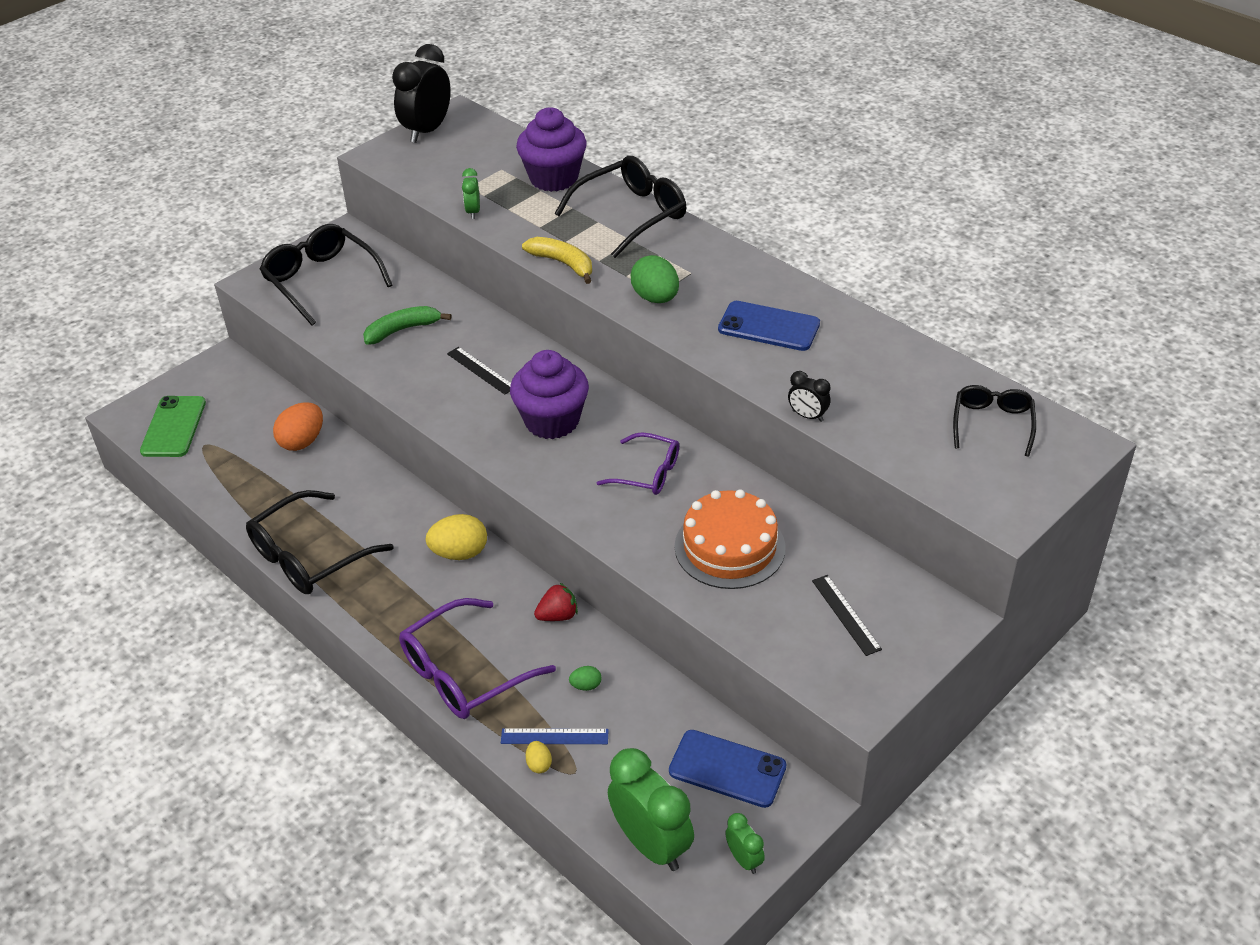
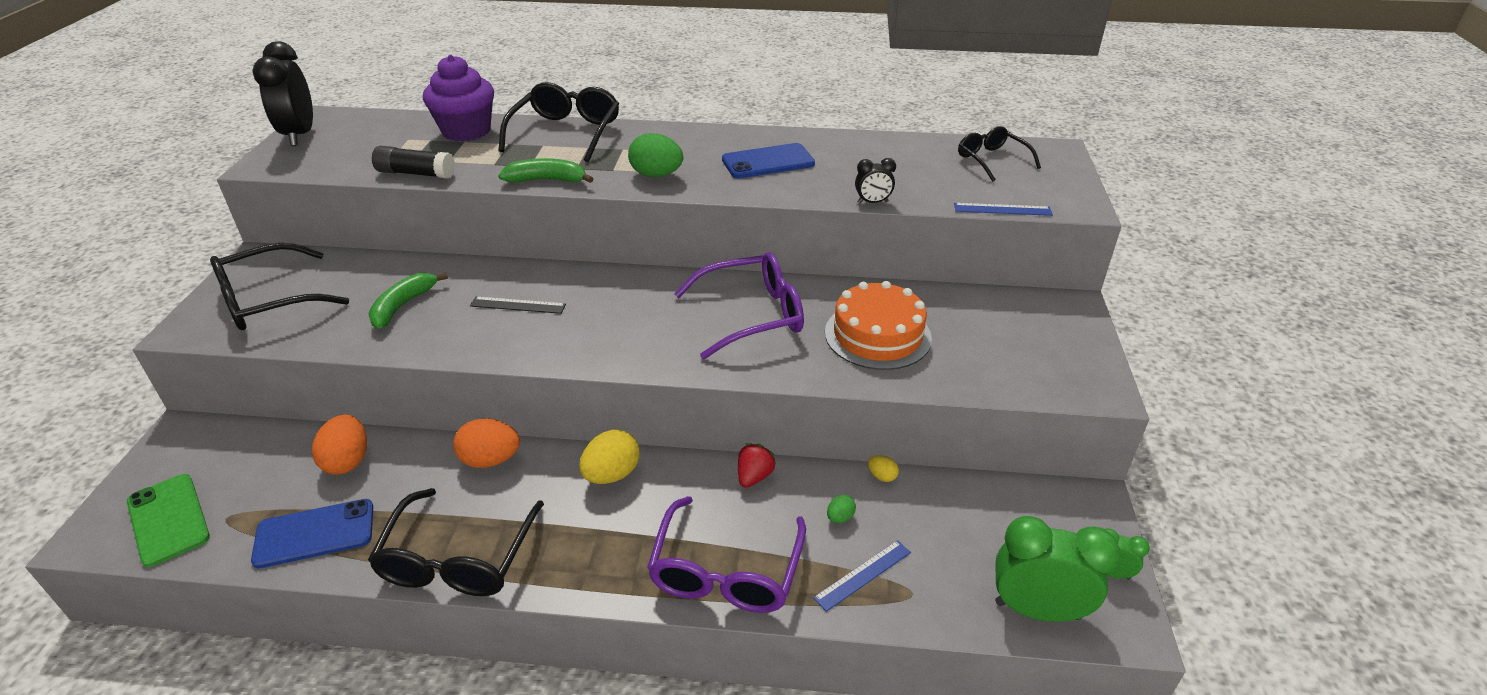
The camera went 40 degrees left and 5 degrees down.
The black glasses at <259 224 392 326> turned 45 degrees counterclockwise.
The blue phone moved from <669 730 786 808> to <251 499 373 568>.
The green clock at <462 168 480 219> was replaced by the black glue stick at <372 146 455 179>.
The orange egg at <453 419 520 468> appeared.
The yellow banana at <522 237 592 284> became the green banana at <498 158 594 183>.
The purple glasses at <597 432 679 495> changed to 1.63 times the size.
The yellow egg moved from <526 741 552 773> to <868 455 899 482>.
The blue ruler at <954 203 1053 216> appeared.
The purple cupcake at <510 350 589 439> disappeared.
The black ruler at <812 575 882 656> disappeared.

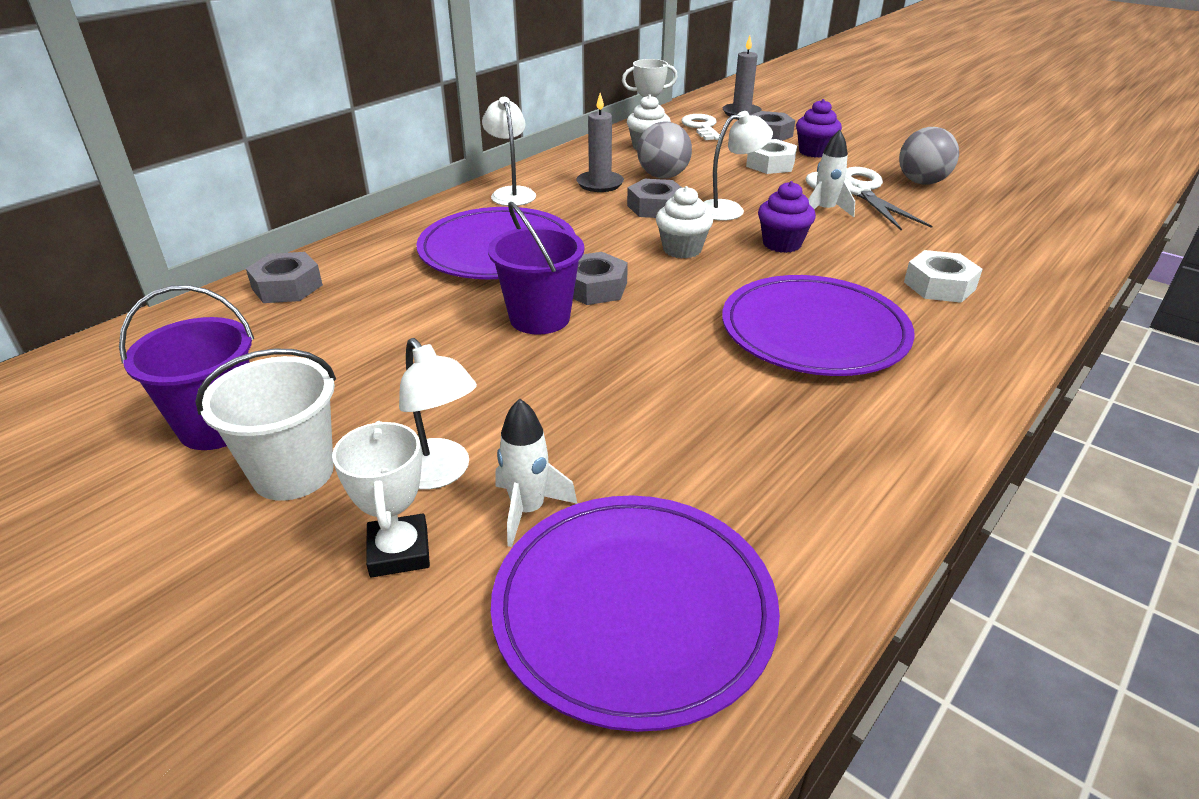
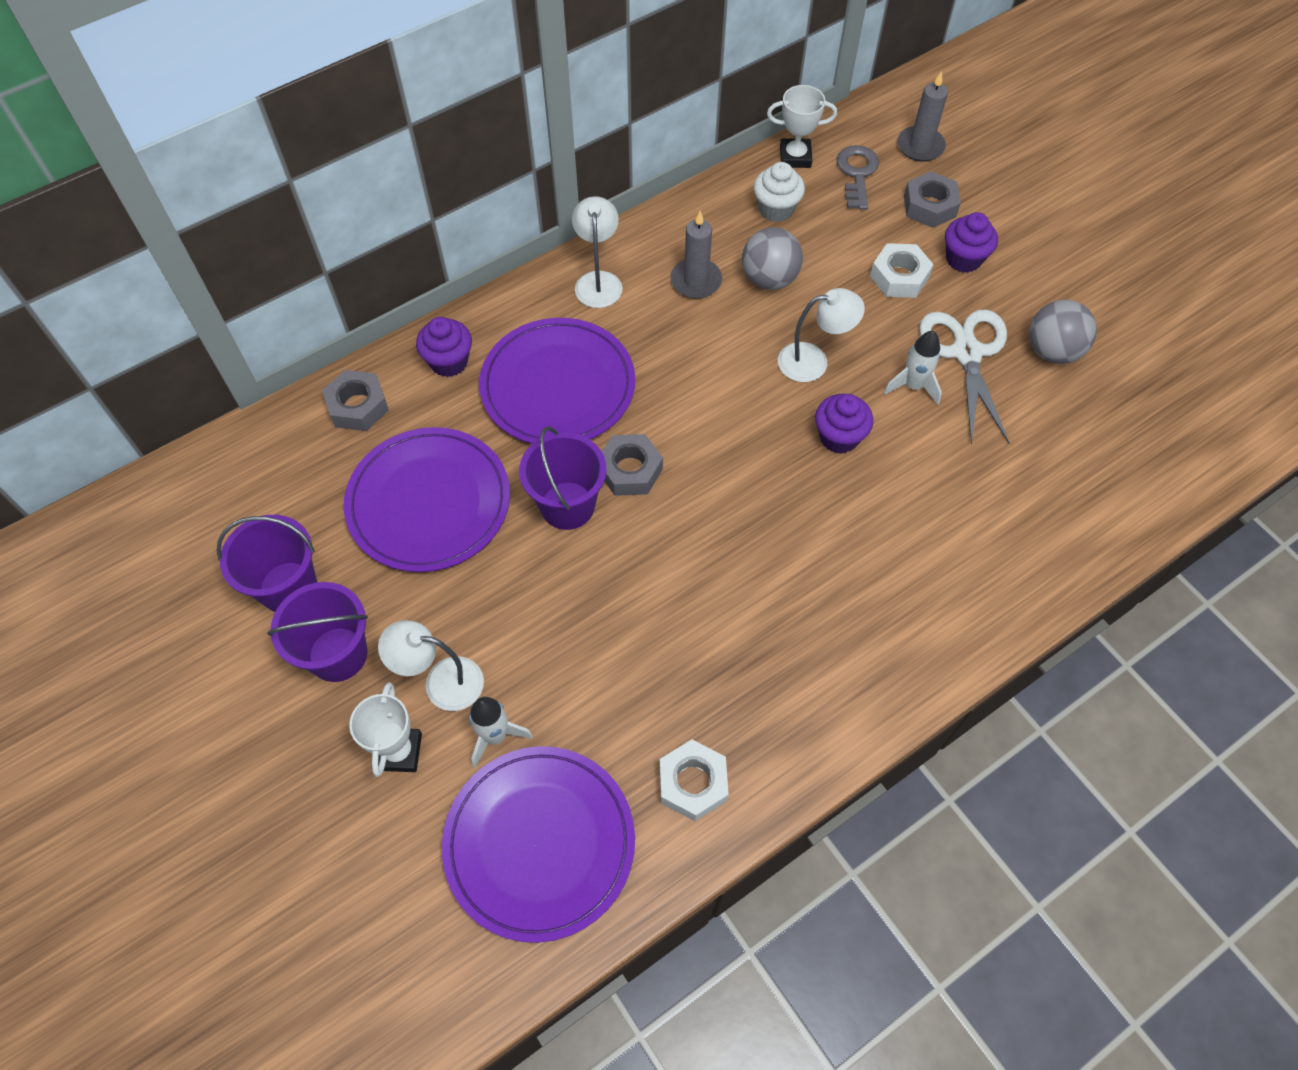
The camera went 15 degrees right and 25 degrees up.
The white bucket at <195 348 336 501> became the purple bucket at <267 582 368 682>.
The purple plate moved from <722 275 915 376> to <344 427 510 572>.
The white lamp at <399 338 477 489> turned 120 degrees clockwise.
The purple cupcake at <416 317 472 377> appeared.
The white nut moved from <904 250 983 303> to <660 739 729 821>.
The white key at <682 114 720 140> became the grey key at <837 145 879 210>.
The grey nut at <627 179 682 218> disappeared.
The white cupcake at <656 186 713 258> disappeared.

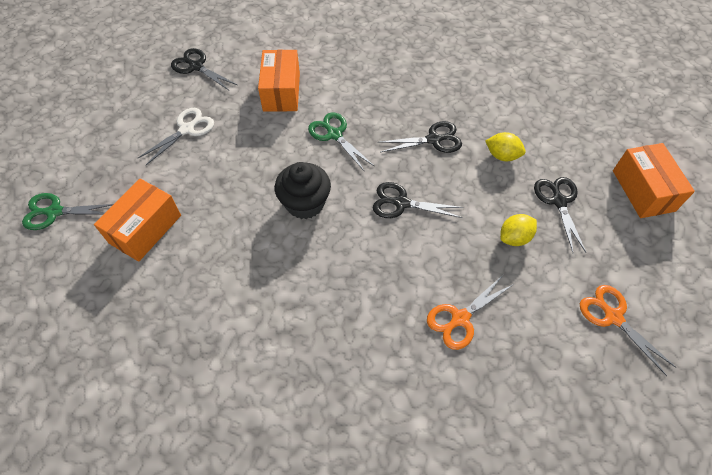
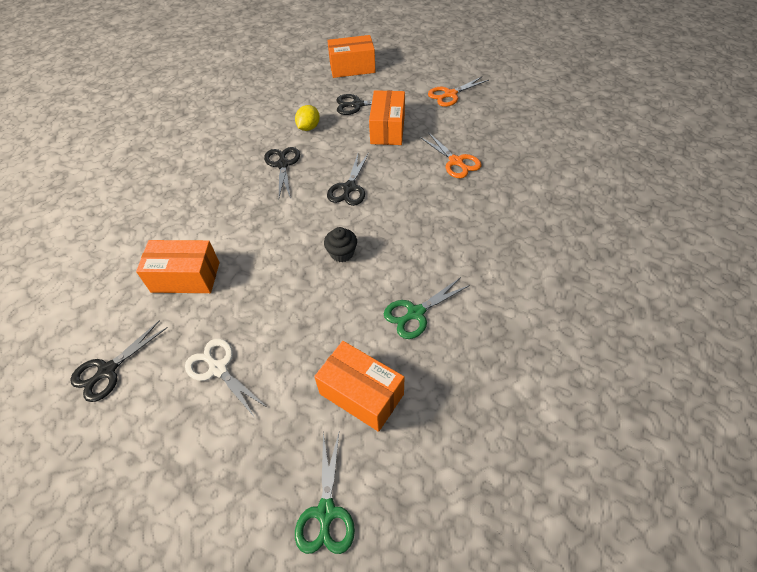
The camera went 85 degrees left and 5 degrees down.
The black cupcake at <275 162 331 219> changed to 0.63 times the size.
The yellow lemon at <500 214 537 246> was replaced by the orange box at <369 90 405 145>.
The green scissors moved from <308 112 374 172> to <384 277 470 339>.

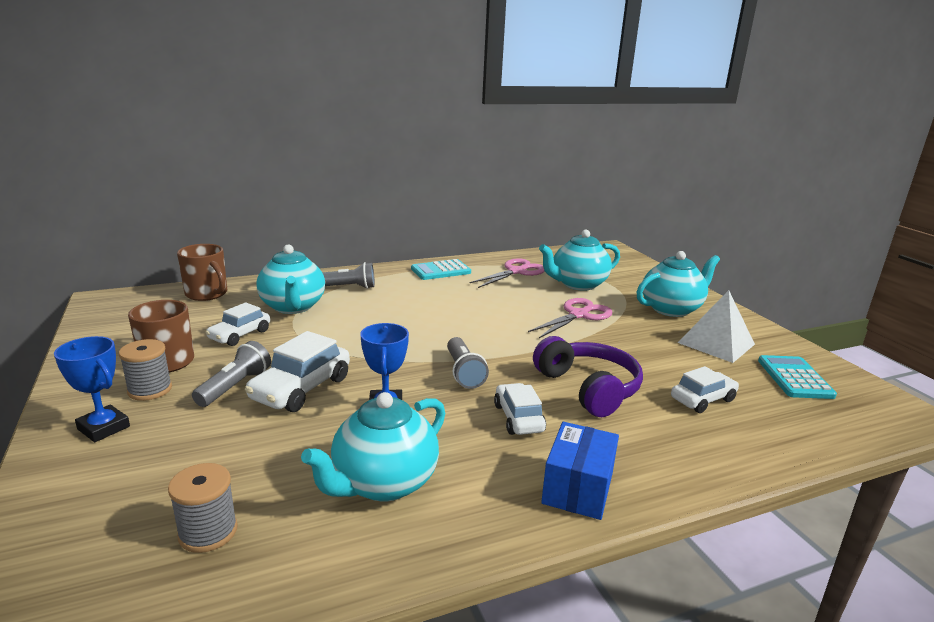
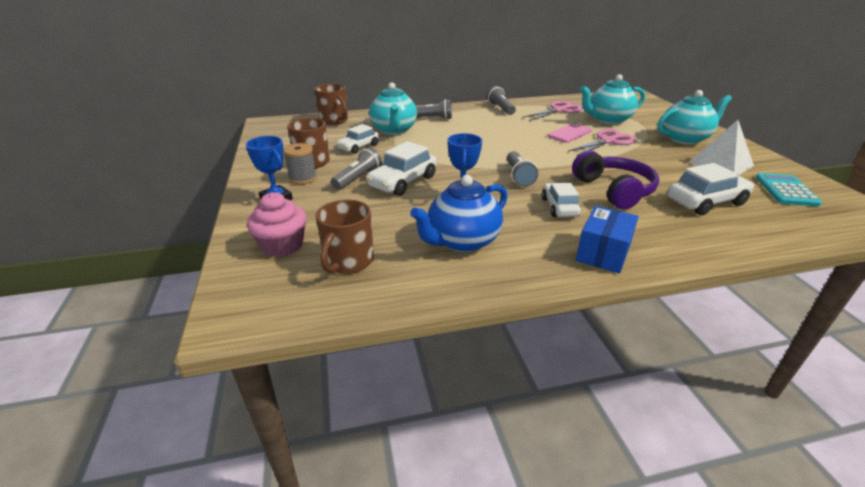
The camera went 10 degrees right and 10 degrees up.
The pink cupcake at <247 192 306 257> appeared.
The grey spool at <168 463 238 553> was replaced by the brown mug at <316 199 374 274>.
The turquoise teapot at <301 392 445 502> became the blue teapot at <410 175 507 252>.
The turquoise calculator at <411 259 471 280> was replaced by the grey flashlight at <487 86 516 115>.
The pink phone at <547 123 592 143> appeared.
The white car at <671 366 739 413> changed to 1.50 times the size.

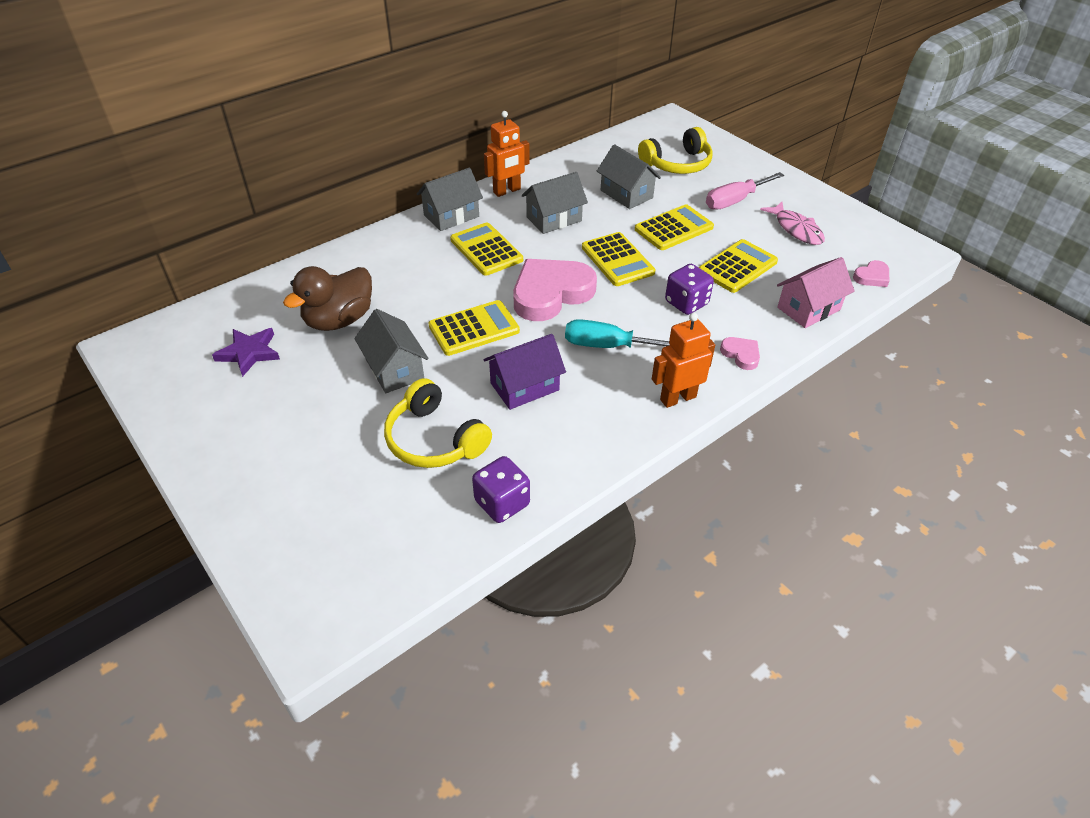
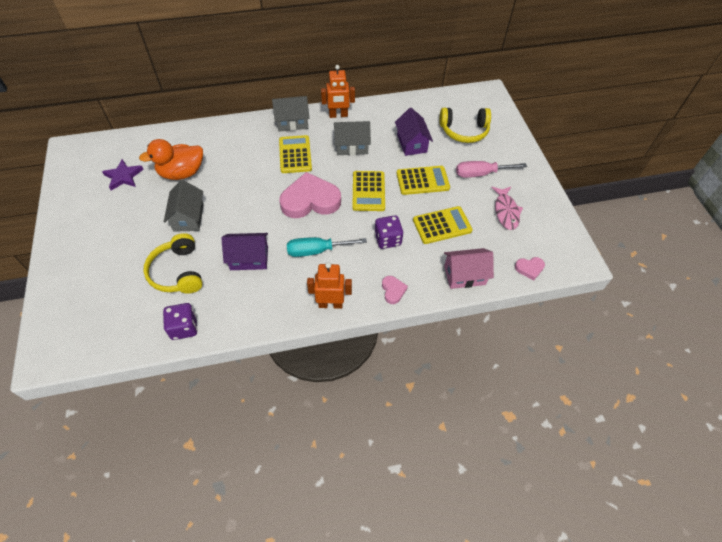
The camera went 25 degrees right and 10 degrees up.
The brown duck at <283 266 372 331> became the orange duck at <139 139 203 180>.
The turquoise screwdriver at <565 319 670 348> turned 45 degrees counterclockwise.
The grey house at <597 144 661 209> became the purple house at <395 108 433 156>.
The yellow calculator at <429 300 520 356> disappeared.

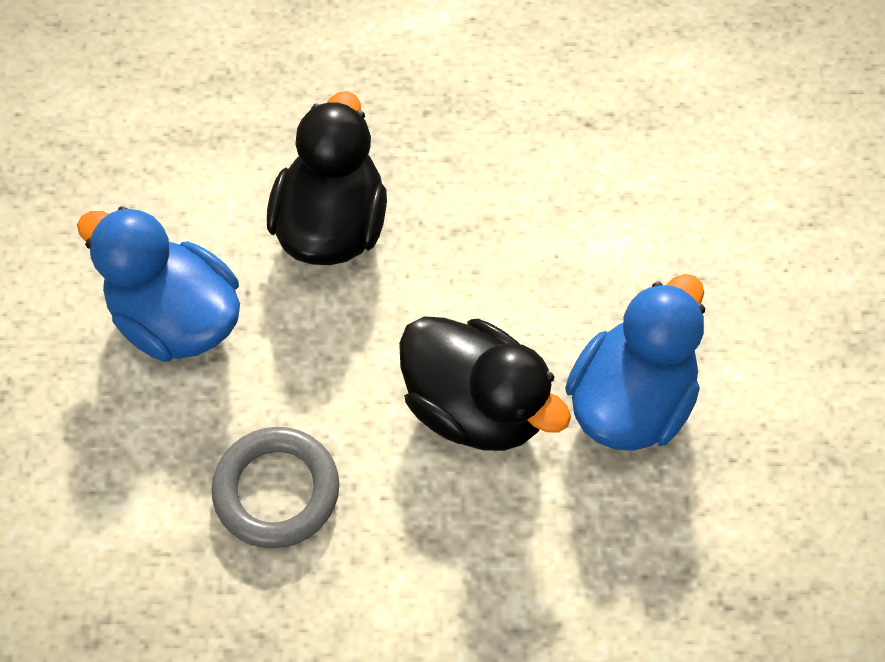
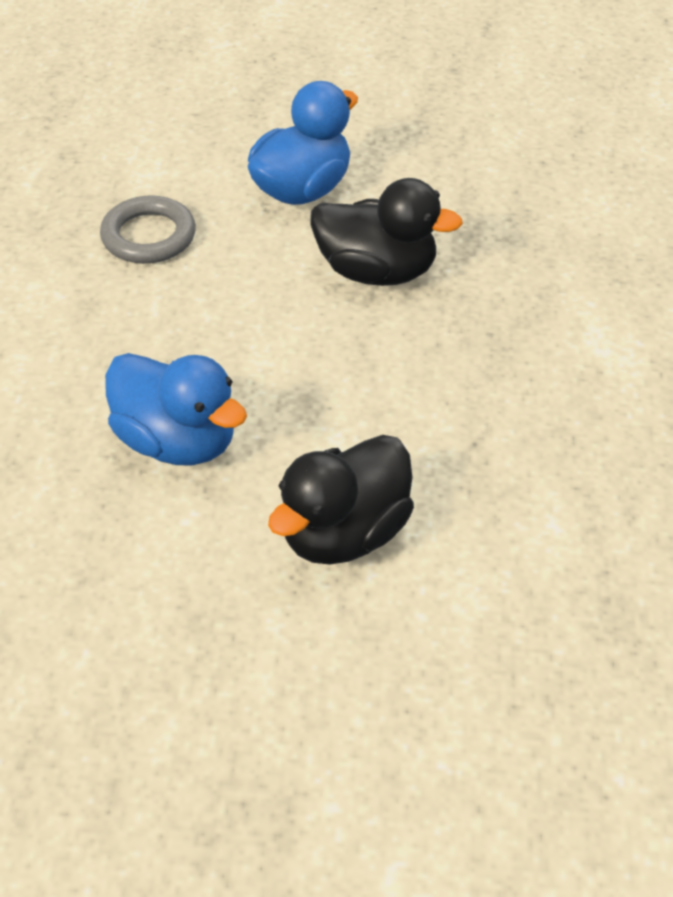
The camera went 95 degrees right and 15 degrees down.
The black duck moved from <399 316 571 451> to <268 435 414 565>.

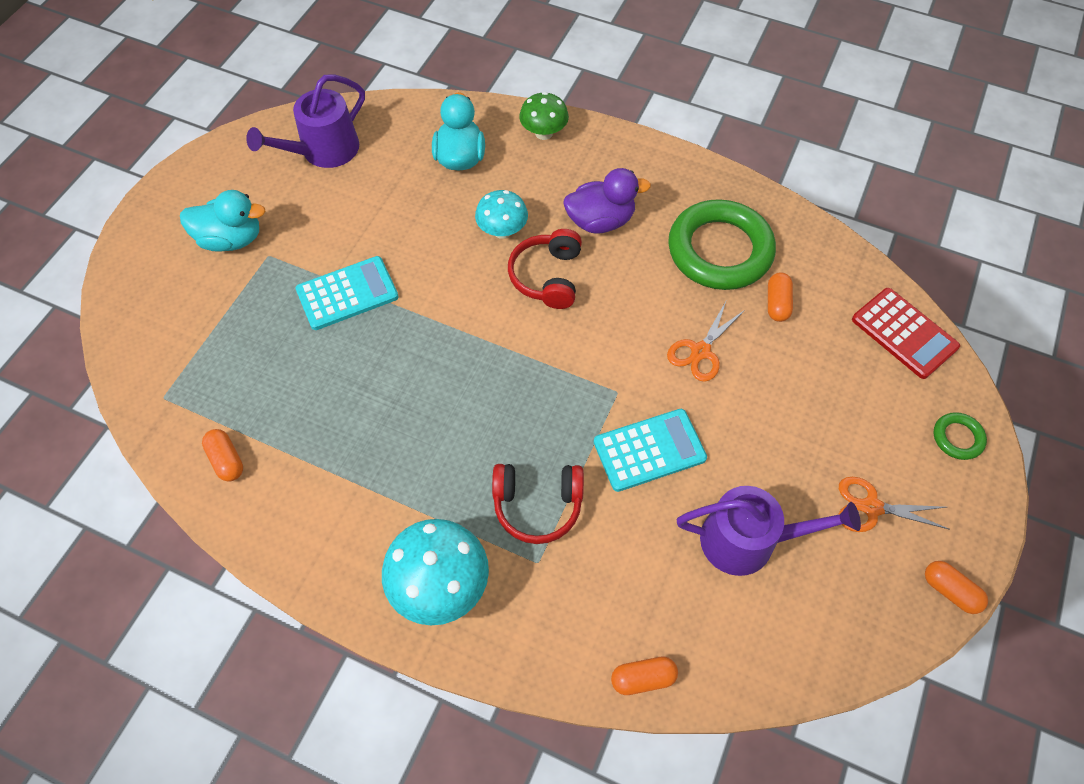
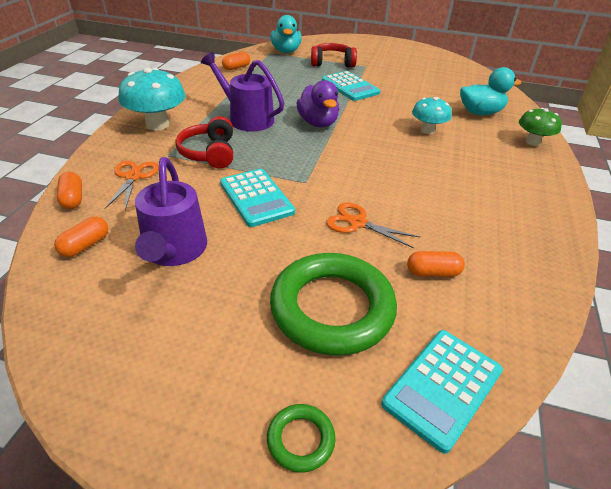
The camera went 80 degrees right and 20 degrees down.
The orange capsule moved from <925 561 988 614> to <54 217 108 257>.
The orange scissors moved from <838 477 950 532> to <105 161 159 210>.
The purple watering can moved from <246 74 365 168> to <201 52 284 132>.
The turquoise duck moved from <180 190 266 252> to <270 15 302 53>.
The green ring moved from <668 199 776 290> to <270 253 397 356>.
The purple duck moved from <563 168 651 234> to <296 80 339 127>.
The red headphones moved from <508 229 582 309> to <311 43 357 68>.
The red calculator at <852 288 960 379> became the turquoise calculator at <381 330 503 454>.

